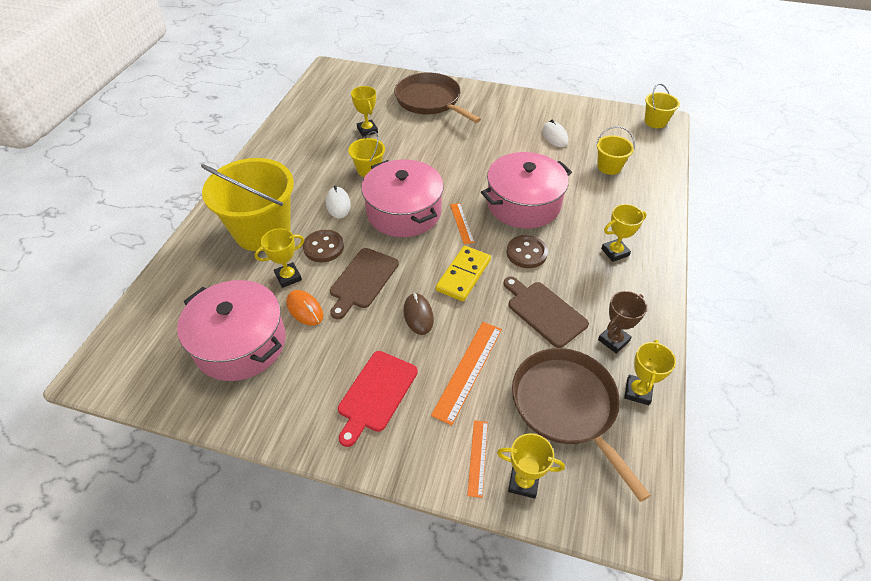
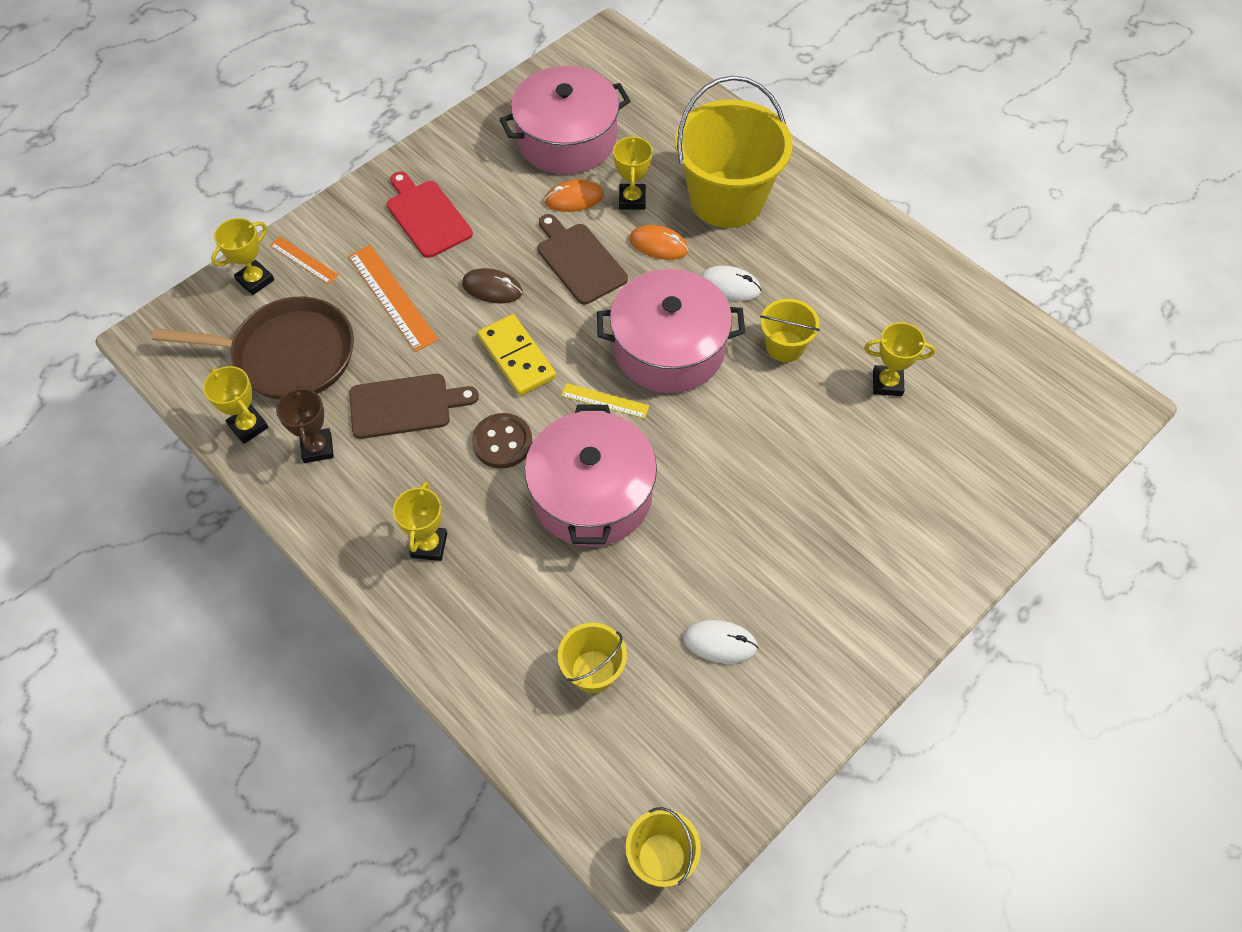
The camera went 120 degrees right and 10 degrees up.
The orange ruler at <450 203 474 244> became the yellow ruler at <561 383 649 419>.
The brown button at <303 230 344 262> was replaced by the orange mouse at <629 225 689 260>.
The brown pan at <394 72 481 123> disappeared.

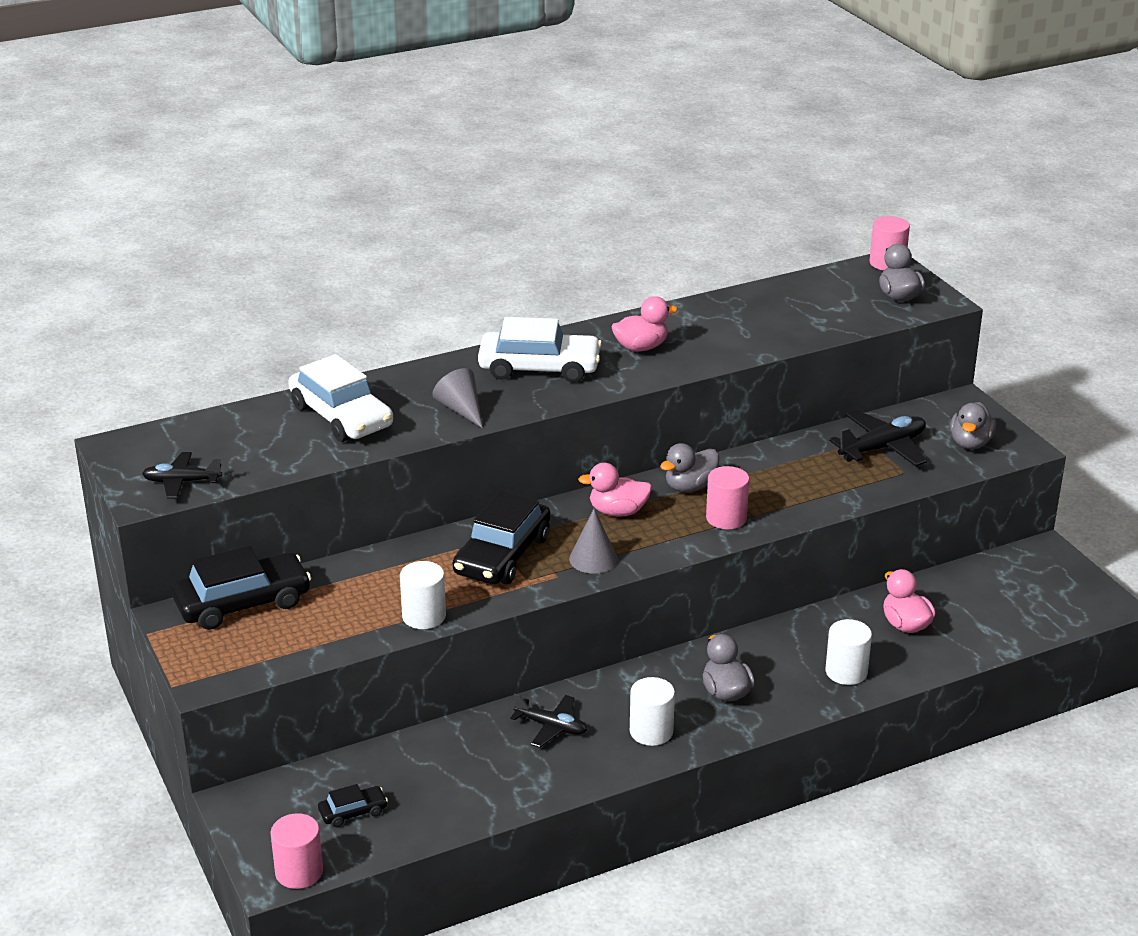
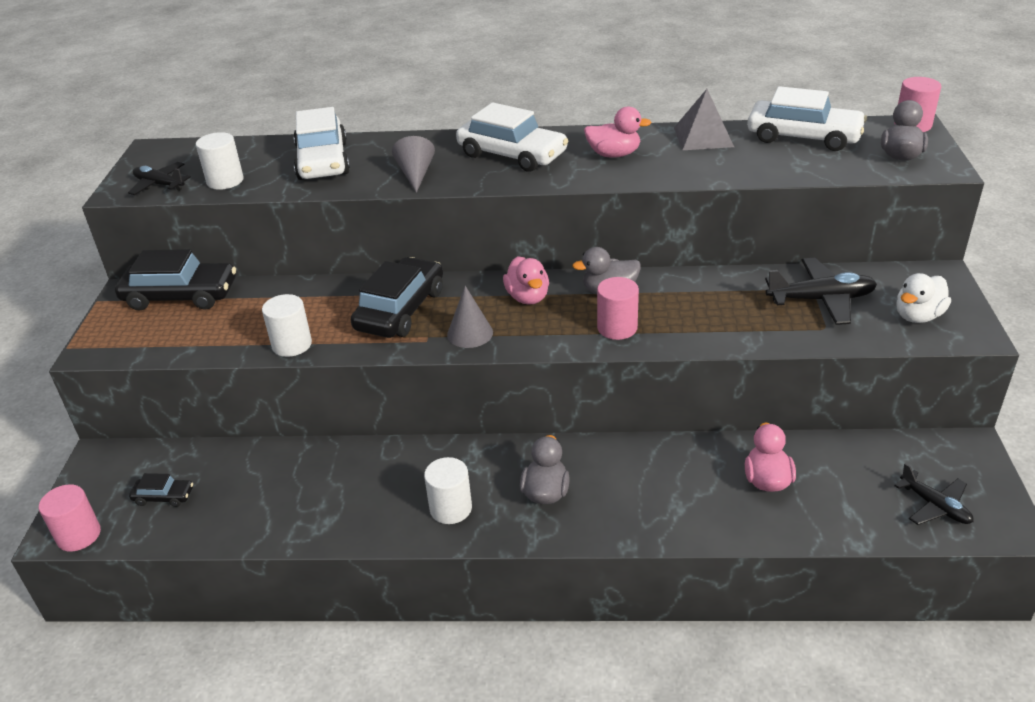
The camera went 30 degrees right and 5 degrees up.
The white cylinder moved from <825 619 872 685> to <196 132 244 190>.
The black car at <453 491 550 584> turned 150 degrees clockwise.
The pink duck at <578 463 652 517> turned 135 degrees counterclockwise.
The grey pyramid at <674 89 734 150> appeared.
The white car at <747 86 867 151> appeared.
The black plane moved from <510 693 587 748> to <894 463 973 525>.
The grey duck at <950 402 996 449> became the white duck at <896 273 951 323>.

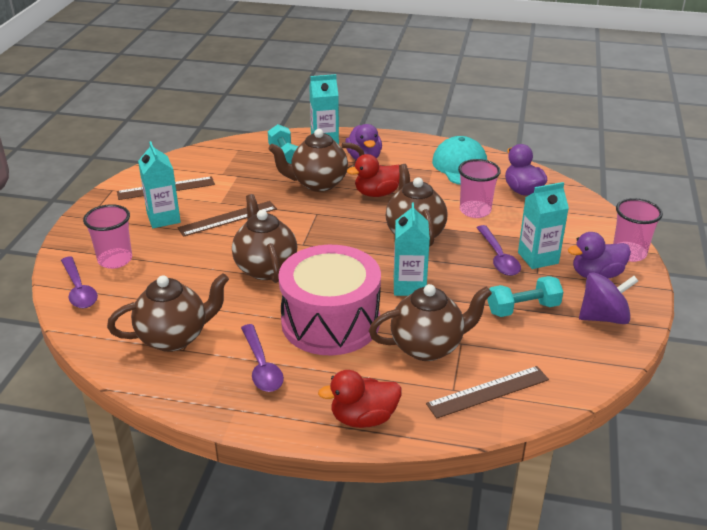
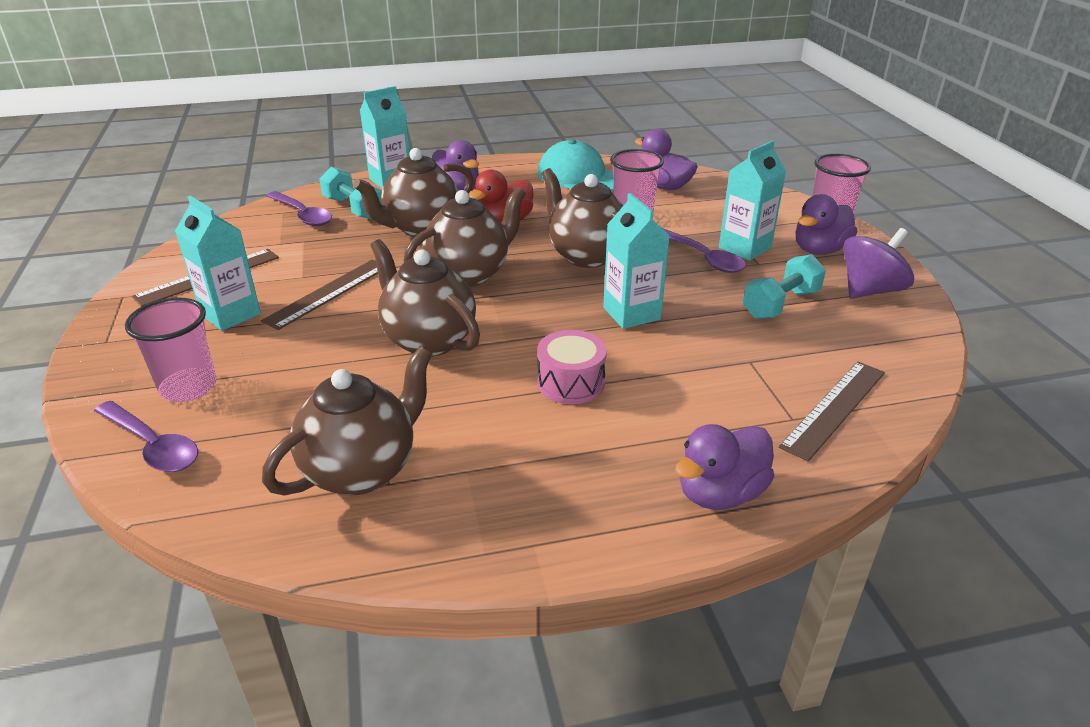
The camera went 25 degrees left and 0 degrees up.
The purple spoon moved from <241 324 284 392> to <266 191 332 226>.
The brown teapot moved from <369 284 492 361> to <404 187 526 287>.
The pink drum at <278 245 381 355> changed to 0.47 times the size.
The red duck at <318 370 401 428> became the purple duck at <675 424 774 510>.

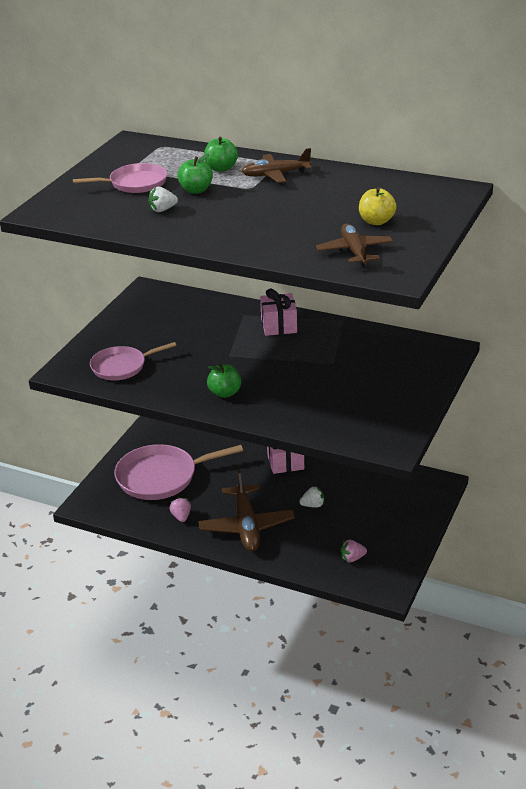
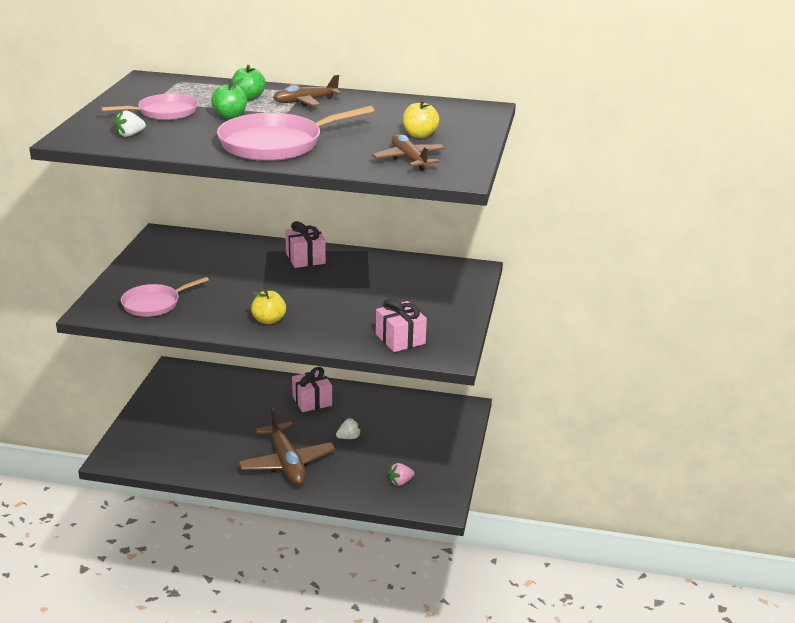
The camera went 15 degrees left and 5 degrees down.
The white strawberry moved from <148 187 178 212> to <115 111 146 137>.
The pink pan moved from <114 444 243 500> to <217 106 374 161>.
The green apple at <207 364 241 398> became the yellow apple at <251 290 286 325>.
The pink gift at <376 299 427 352> appeared.
The pink strawberry at <169 497 191 522> disappeared.

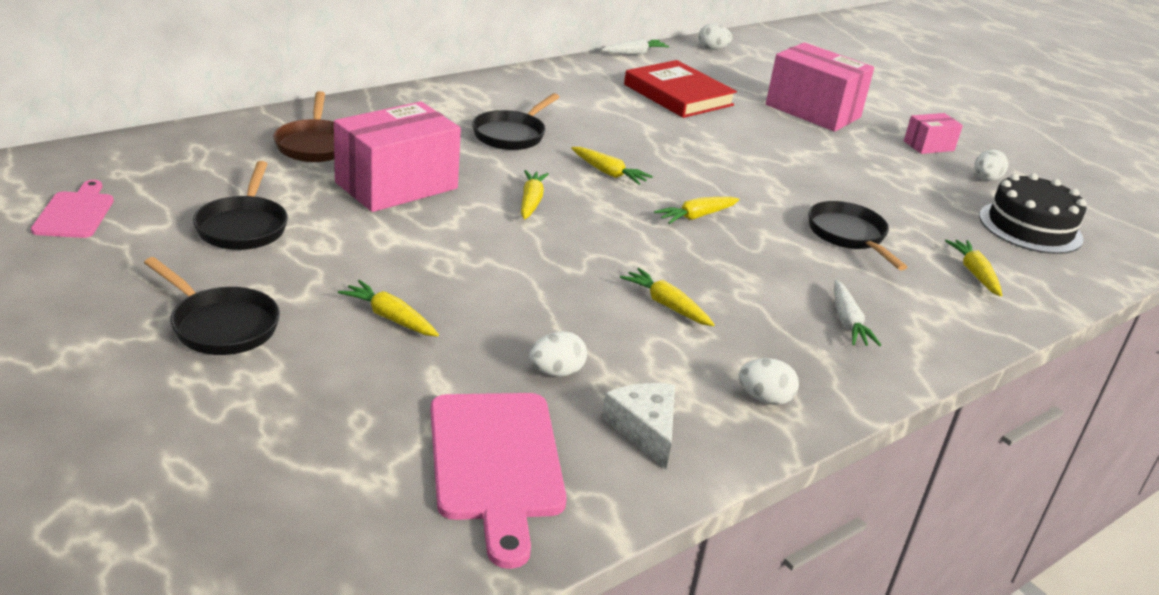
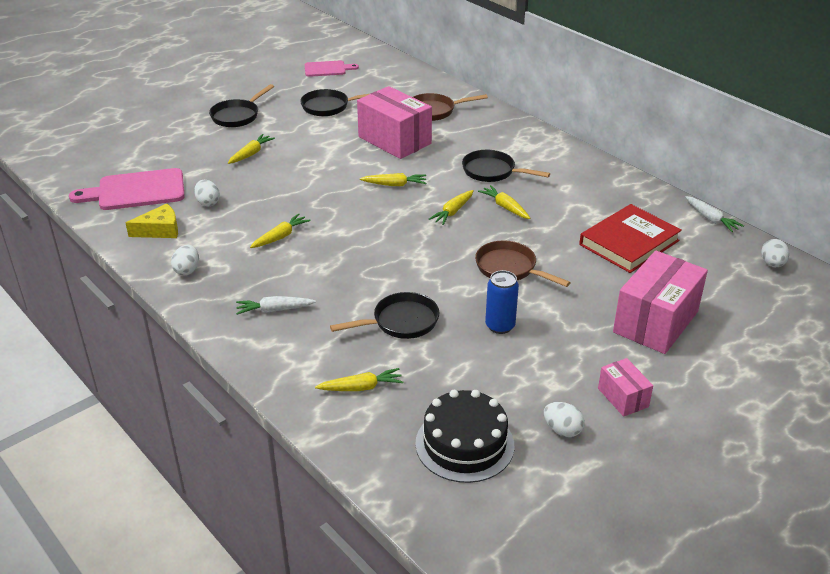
The camera went 90 degrees right and 5 degrees up.
The white cheese at <602 383 675 469> became the yellow cheese at <126 203 178 238>.
The brown pan at <475 240 571 287> appeared.
The yellow carrot moved from <654 197 739 224> to <478 185 530 219>.
The blue can at <485 270 519 334> appeared.

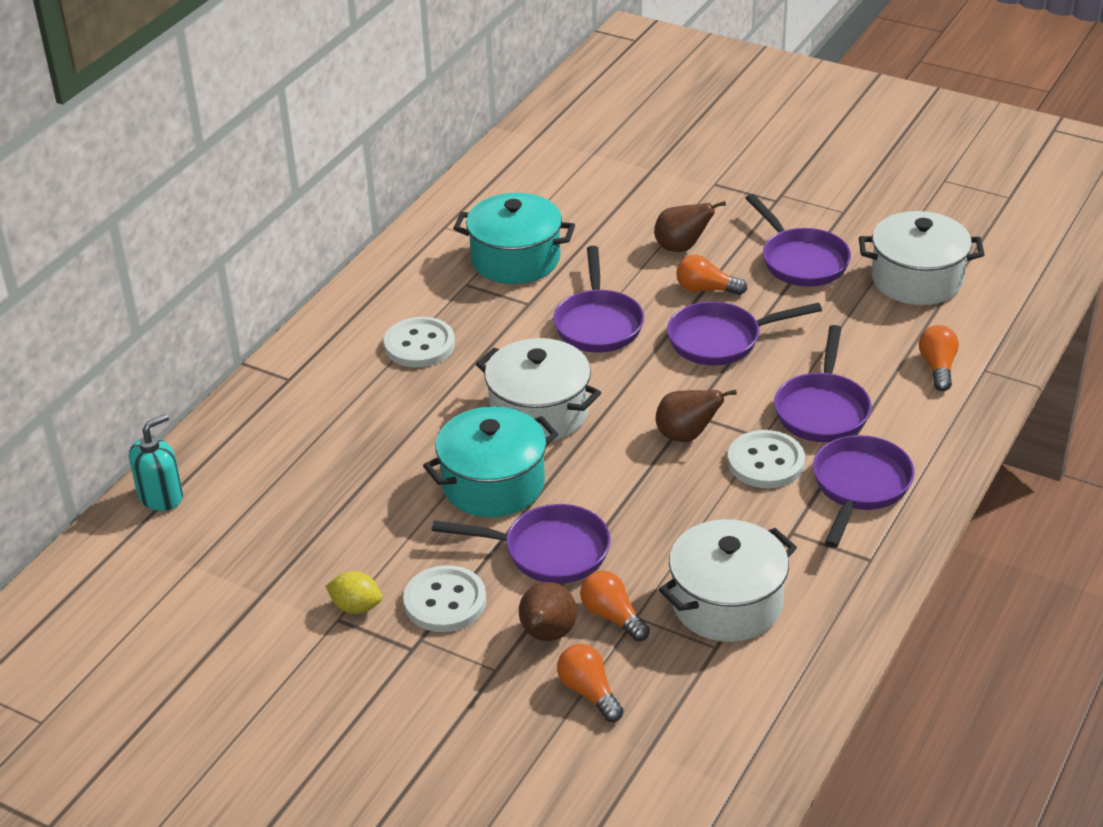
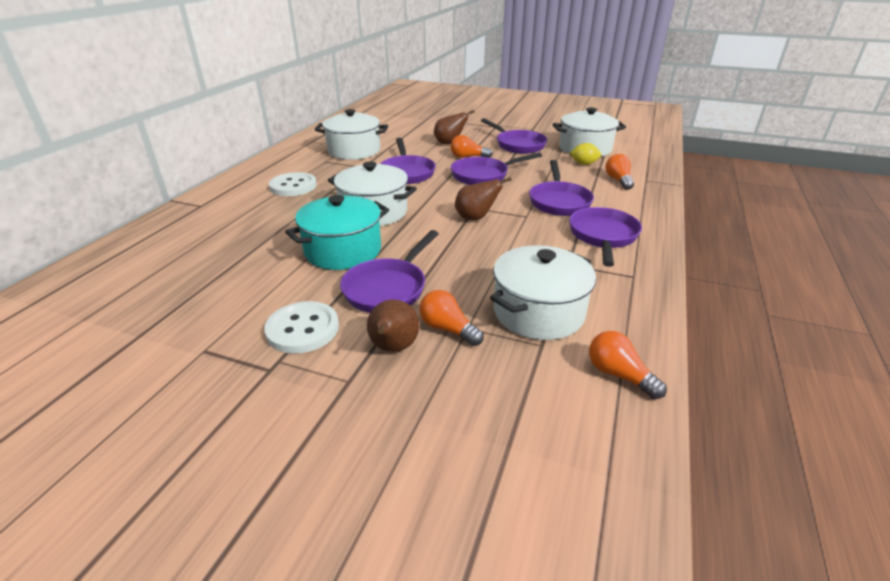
The camera went 10 degrees left and 5 degrees down.
The turquoise pot at <453 193 575 284> became the white pot at <315 109 388 160>.
The purple pan at <432 504 610 584> turned 120 degrees clockwise.
The yellow lemon moved from <326 571 382 614> to <570 143 601 165>.
The orange light bulb moved from <557 644 624 722> to <589 331 667 399>.
The turquoise soap dispenser at <129 414 183 511> disappeared.
The white button at <728 430 805 488> disappeared.

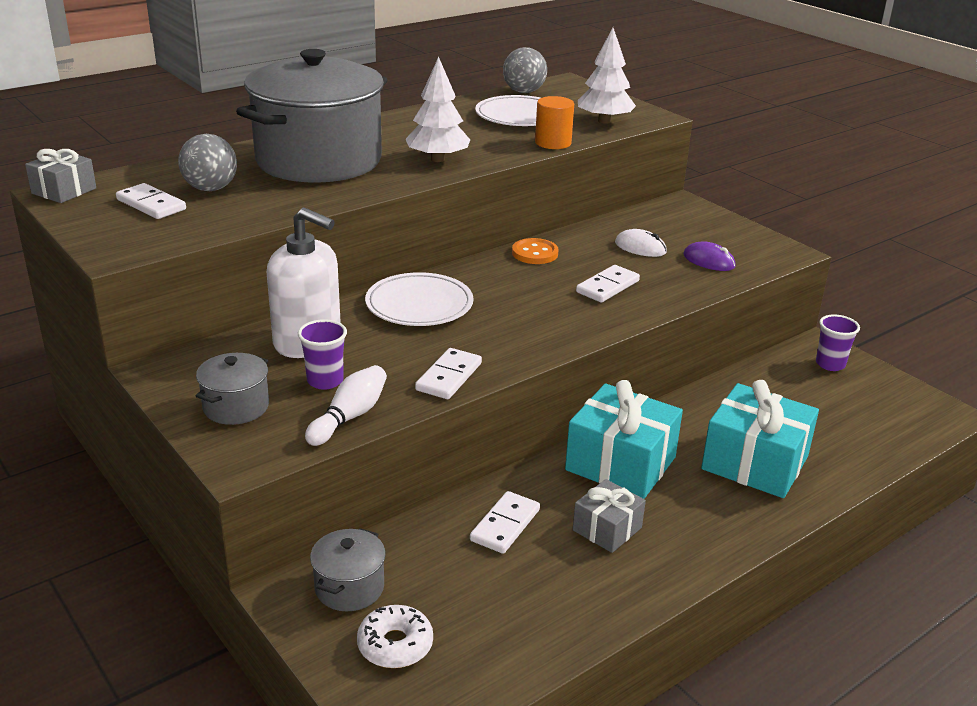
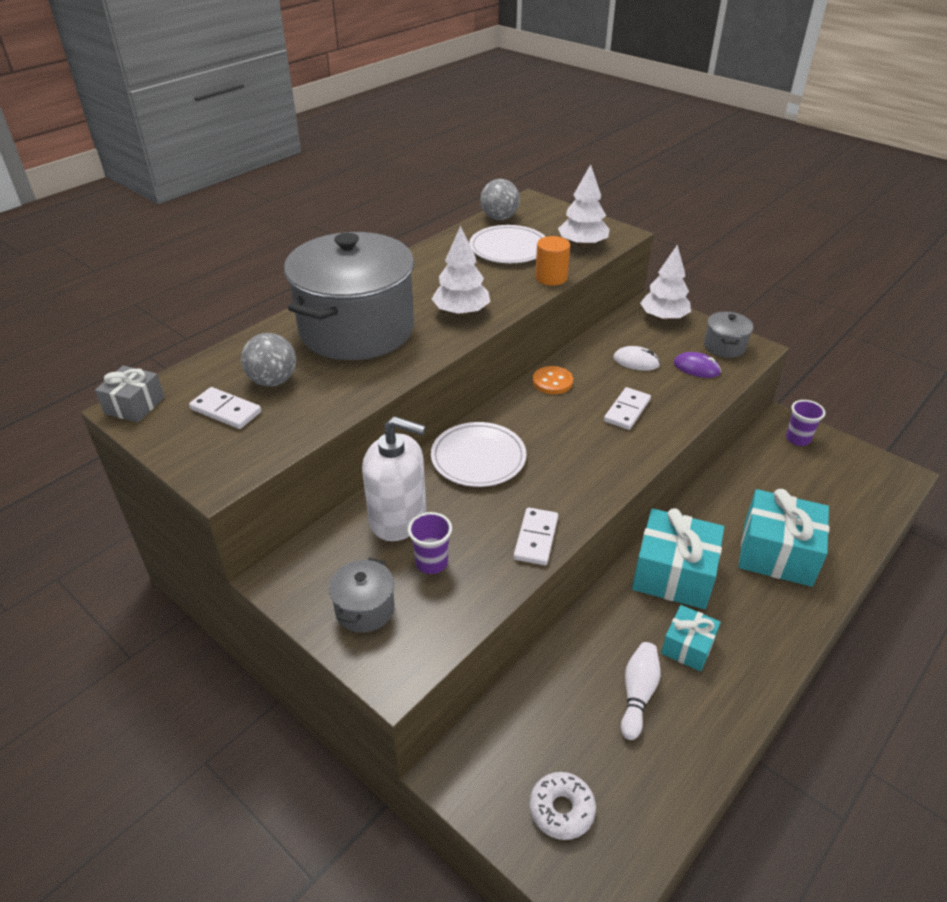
The camera went 10 degrees left and 10 degrees up.
The white bowling pin moved from <305 365 387 446> to <621 642 661 740>.
The white tree at <640 245 691 321> appeared.
The grey gift at <573 479 646 553> became the turquoise gift at <661 605 721 671>.
The grey pot moved from <310 528 386 611> to <704 312 753 358>.
The white domino at <470 491 540 554> disappeared.

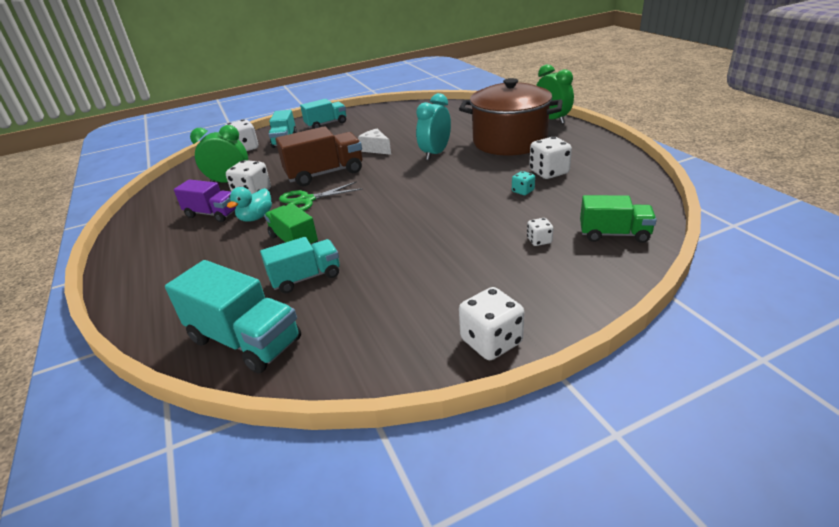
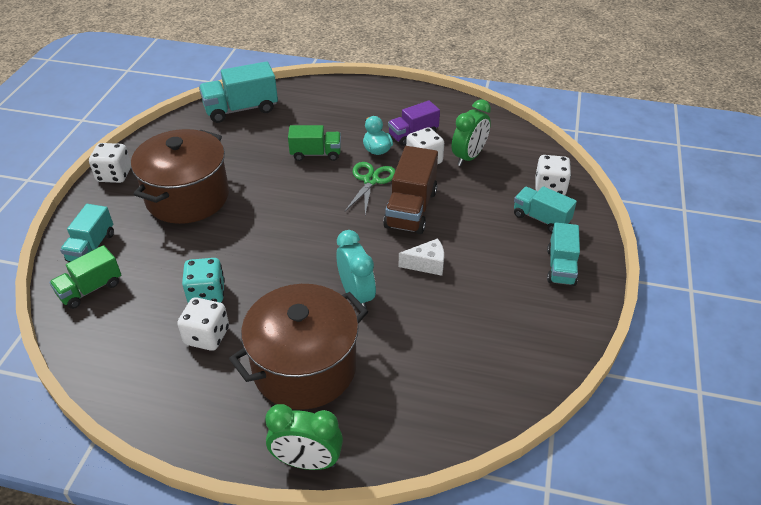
The camera went 125 degrees right and 10 degrees up.
The turquoise truck moved from <260 237 340 293> to <60 204 114 262>.
The brown pot at <131 129 229 224> appeared.
The turquoise dice at <512 171 535 195> changed to 1.85 times the size.
The white dice at <527 218 554 246> disappeared.

